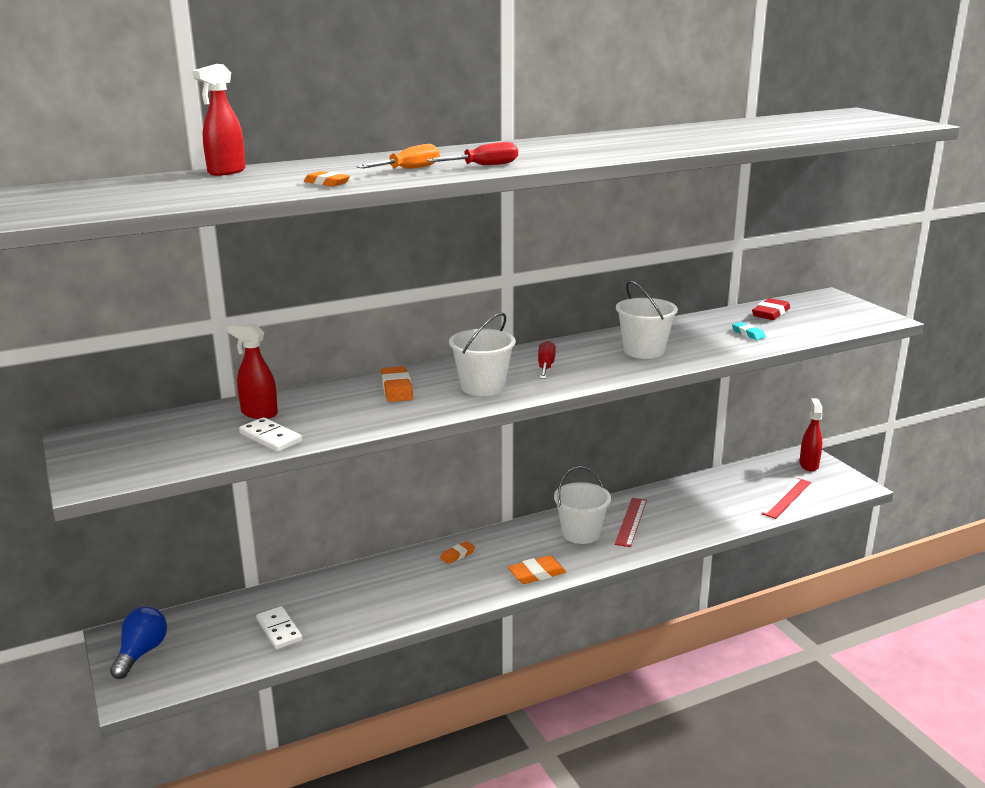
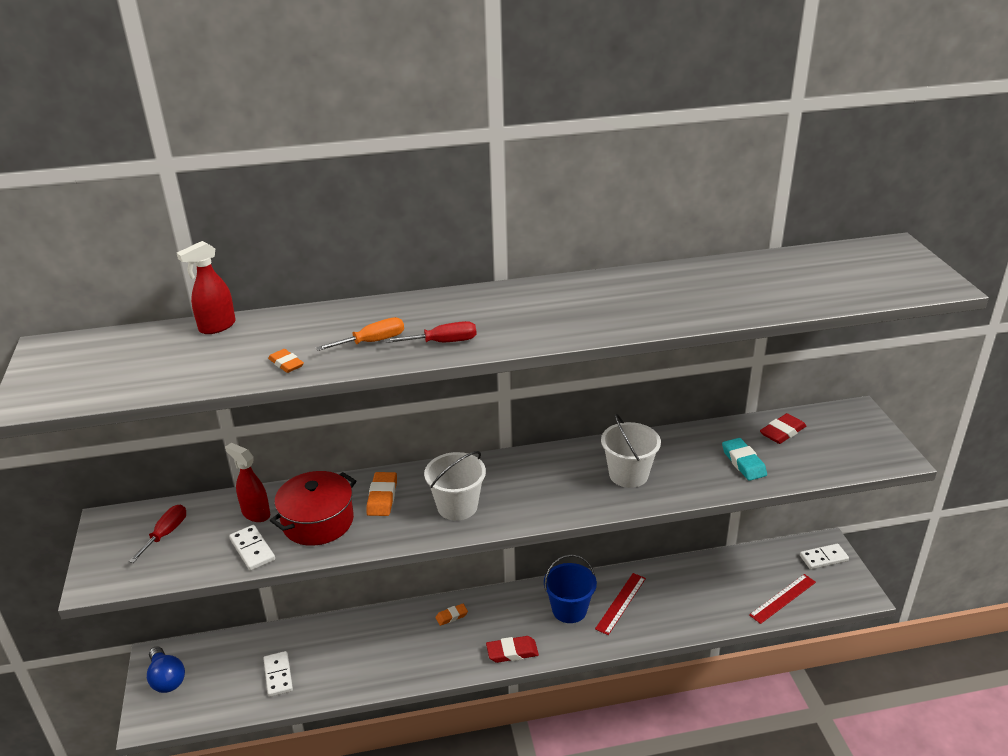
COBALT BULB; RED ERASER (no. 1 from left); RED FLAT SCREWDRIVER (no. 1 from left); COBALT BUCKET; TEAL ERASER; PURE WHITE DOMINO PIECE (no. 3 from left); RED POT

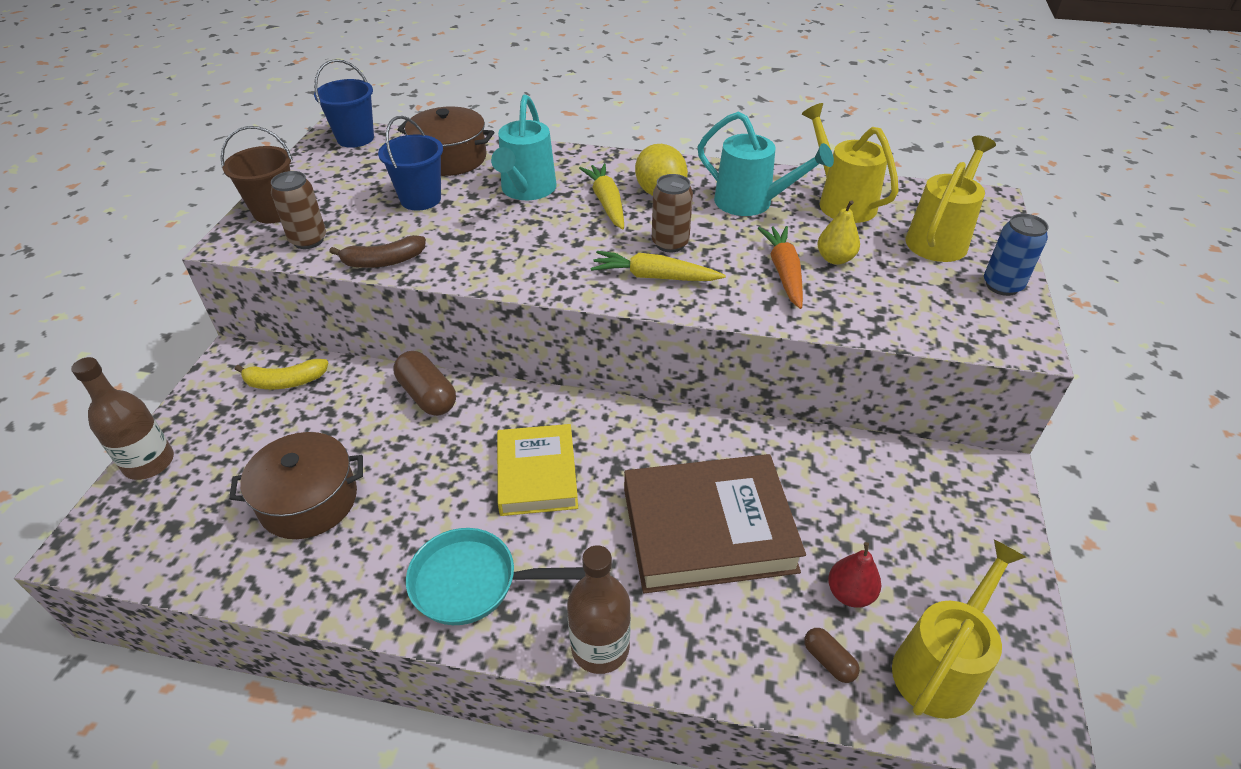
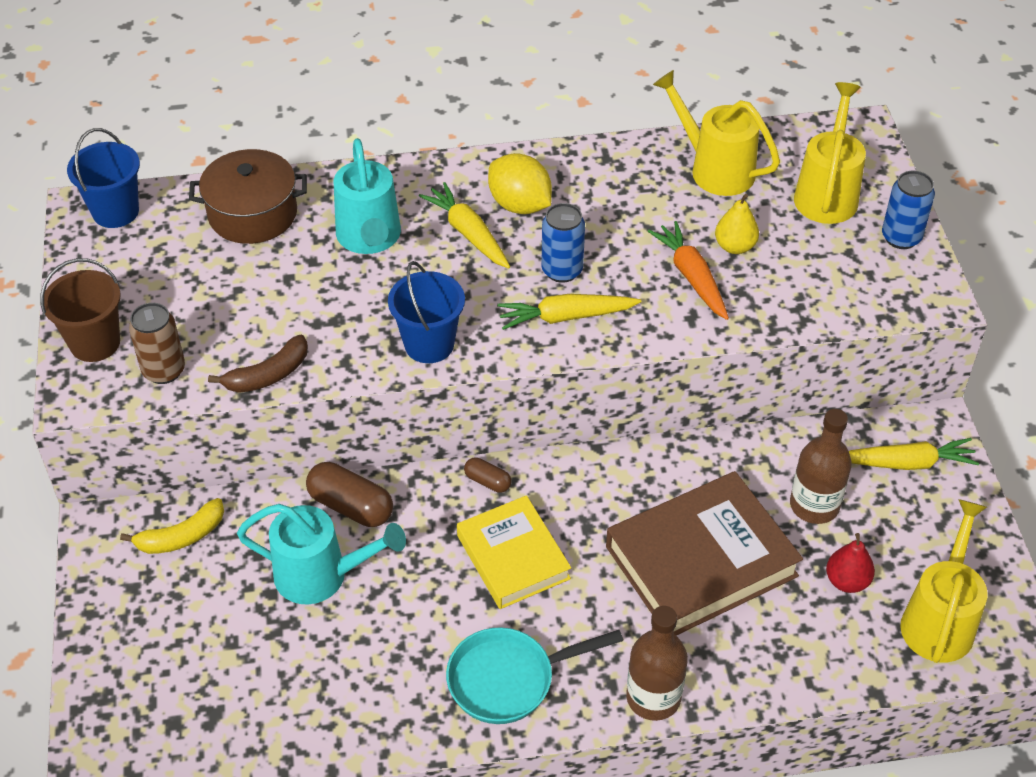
RUSSET BOTTLE (no. 2 from left); RUSSET POT (no. 1 from left in the first image); COBALT BUCKET (no. 2 from left); COBALT CAN (no. 1 from left); TEAL WATERING CAN (no. 1 from left); RUSSET PILL SHAPE (no. 2 from left); YELLOW CARROT (no. 3 from left)

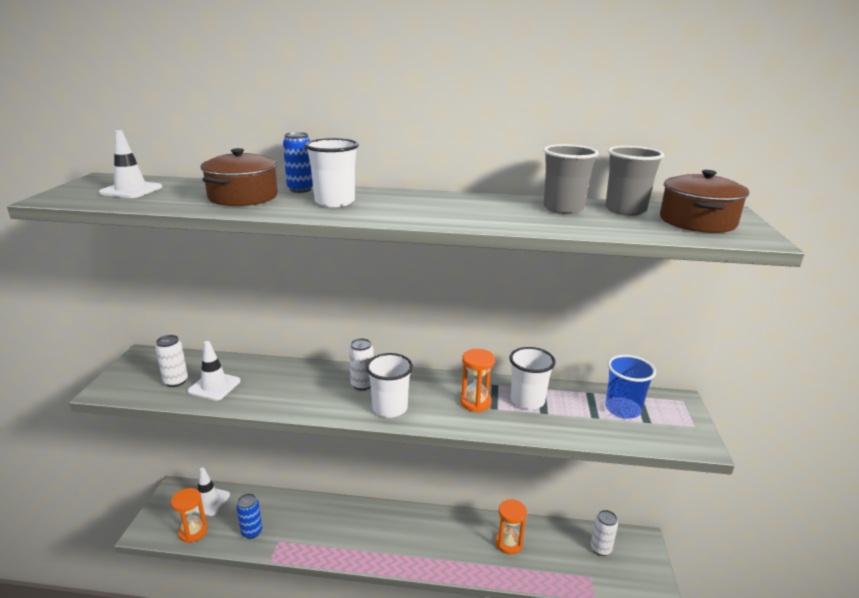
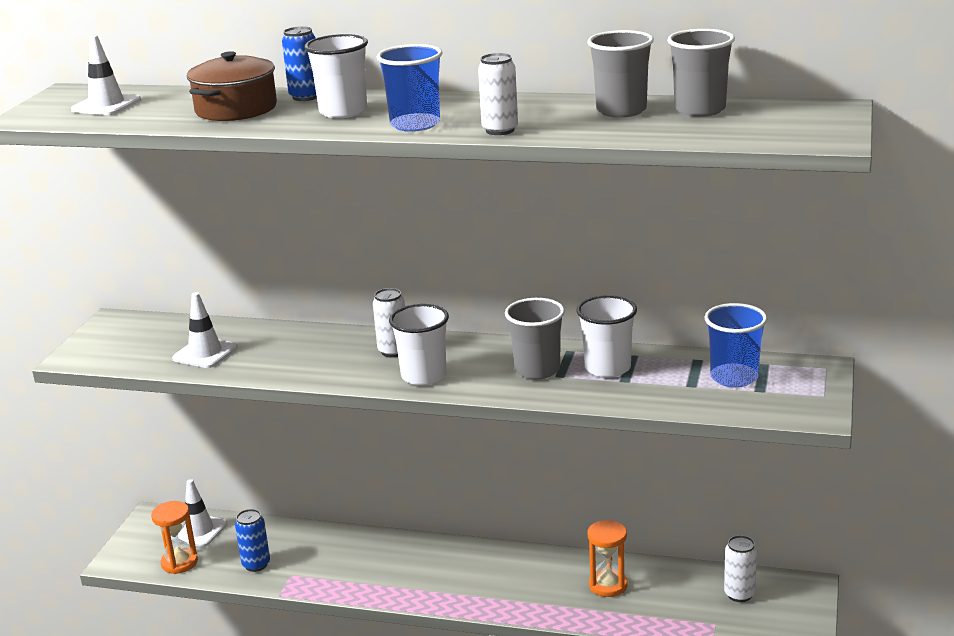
PURE WHITE CAN (no. 2 from left); GRAY BEAKER (no. 1 from left); RUSSET POT (no. 2 from left in the first image); COBALT BEAKER (no. 1 from left)

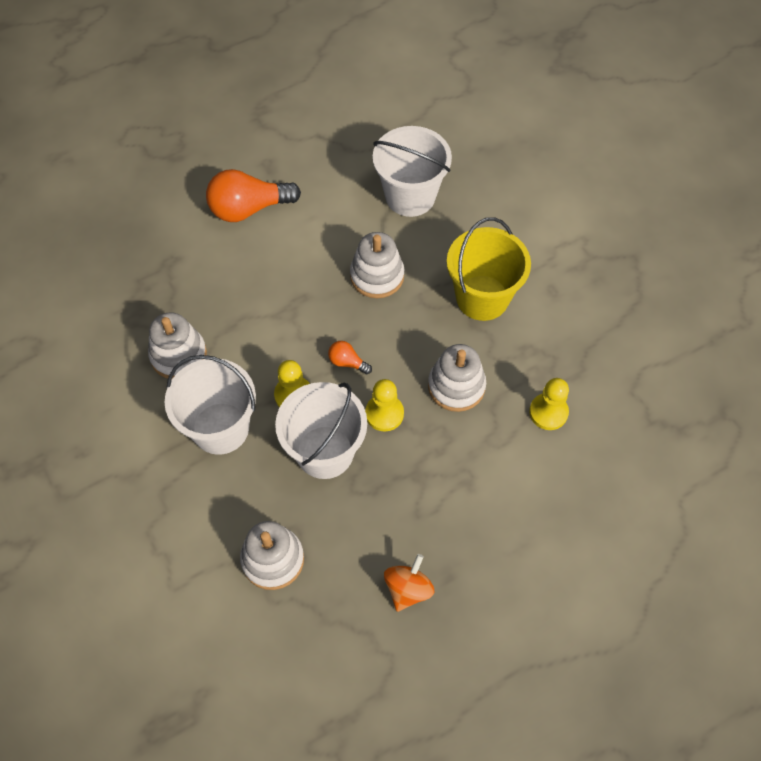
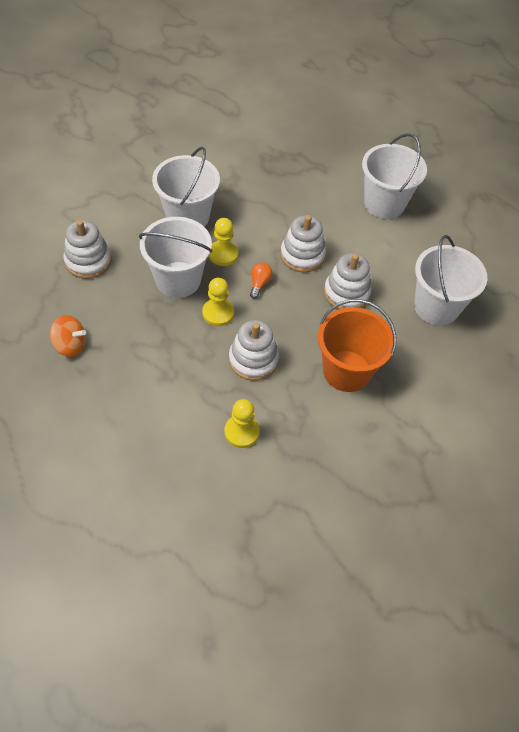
PURE WHITE STACKING RINGS (no. 3 from left); PURE WHITE BUCKET (no. 3 from left); BRIGHT ORANGE BUCKET

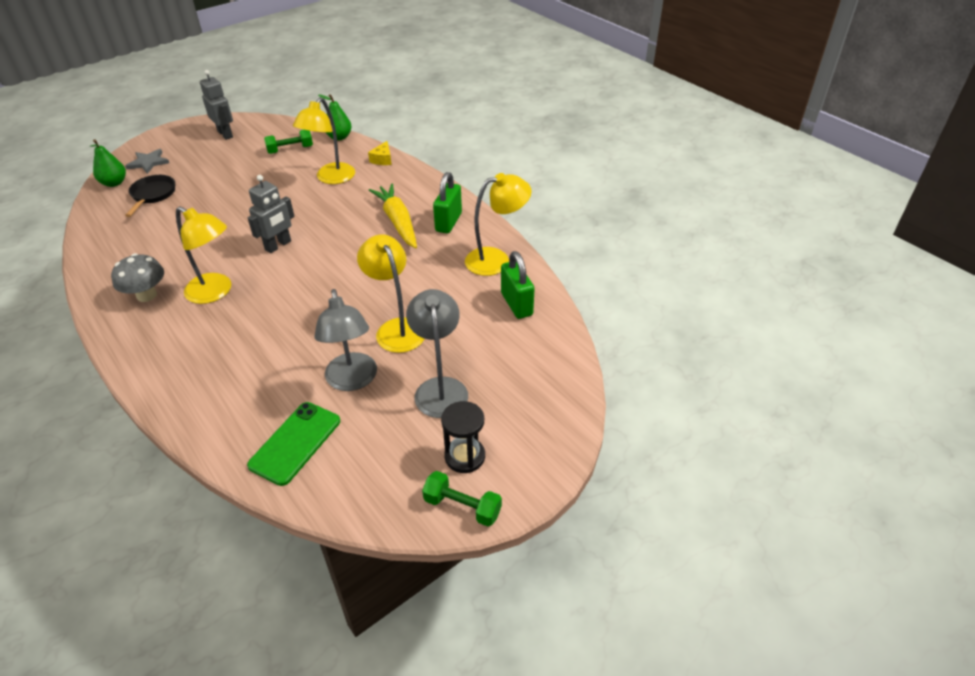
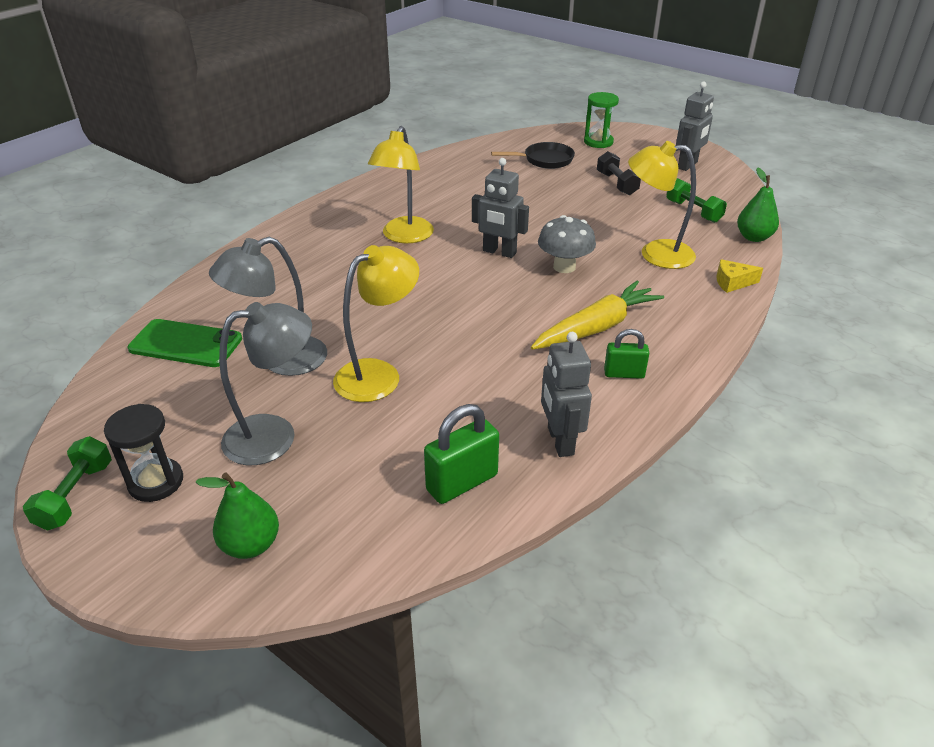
EMERALD PEAR FRUIT (no. 1 from left); GRAY MUSHROOM; EMERALD HOURGLASS; EMERALD PADLOCK (no. 2 from left); GRAY ROBOT (no. 2 from left); EBONY HAND WEIGHT

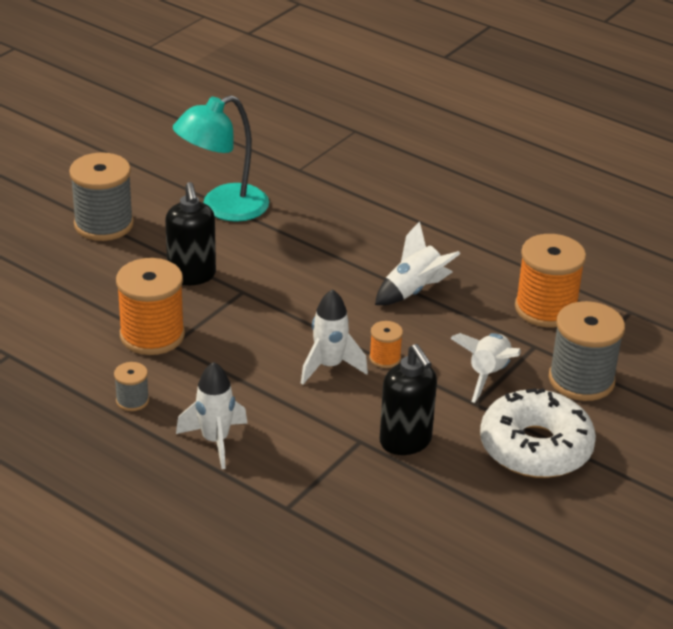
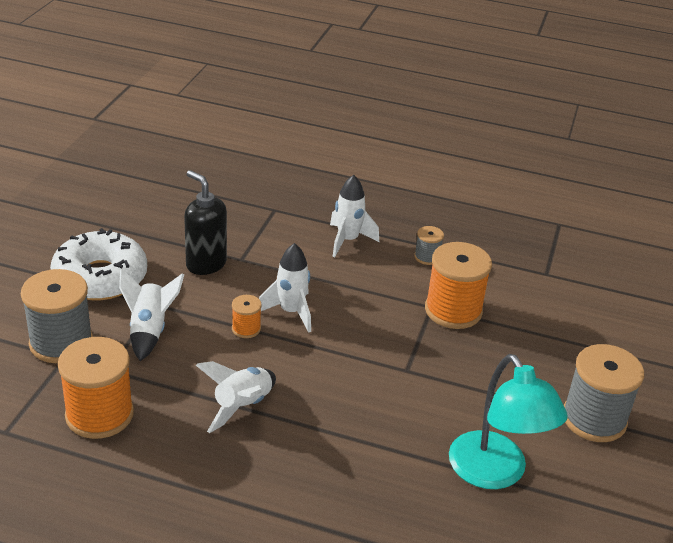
EBONY SOAP PUMP (no. 1 from left in the first image); TEAL READING LAMP

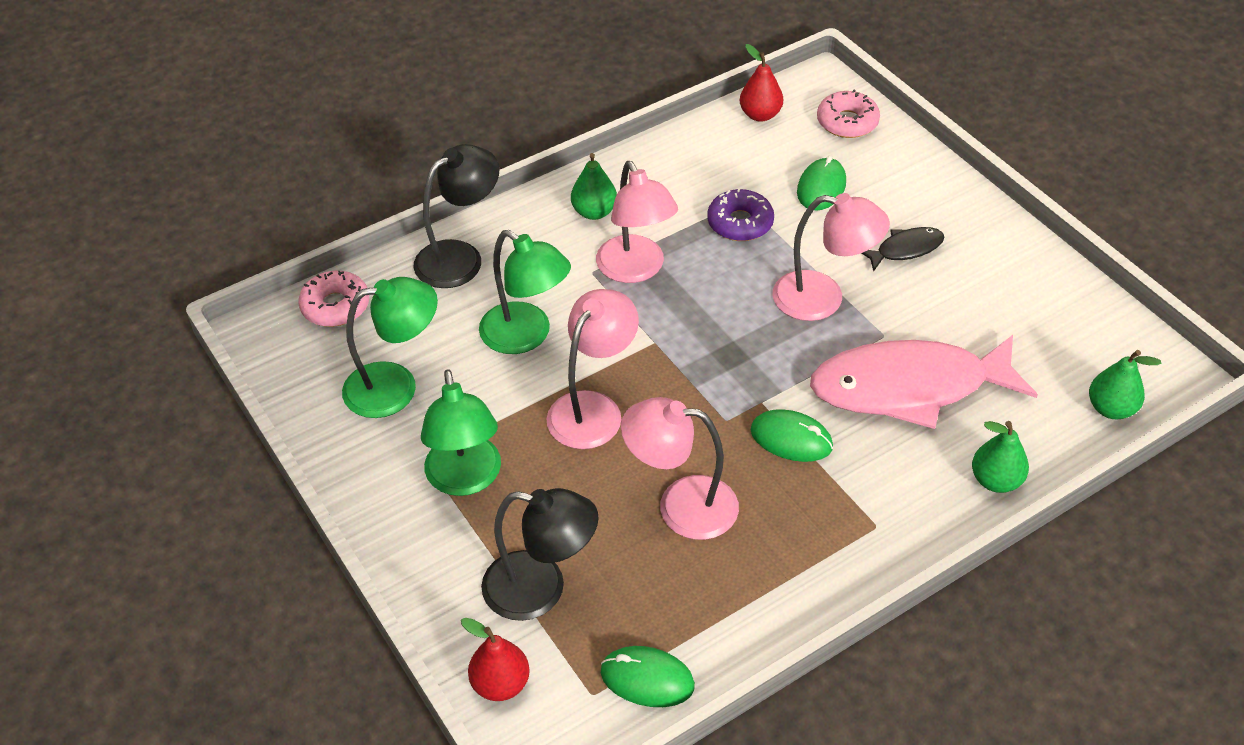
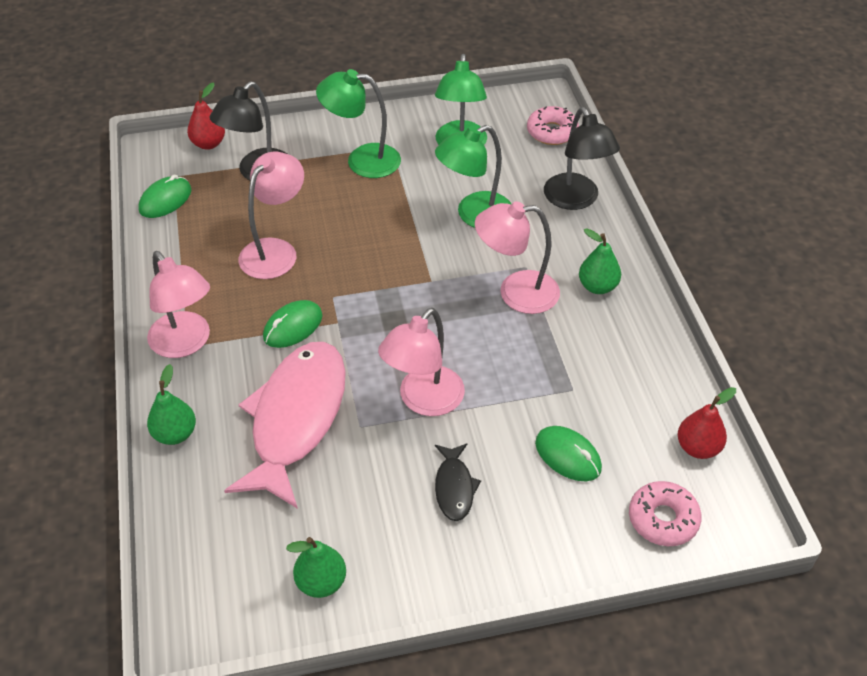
ROSY READING LAMP (no. 1 from left); ROYAL PURPLE GLAZED DONUT; EMERALD PEAR FRUIT (no. 2 from left)

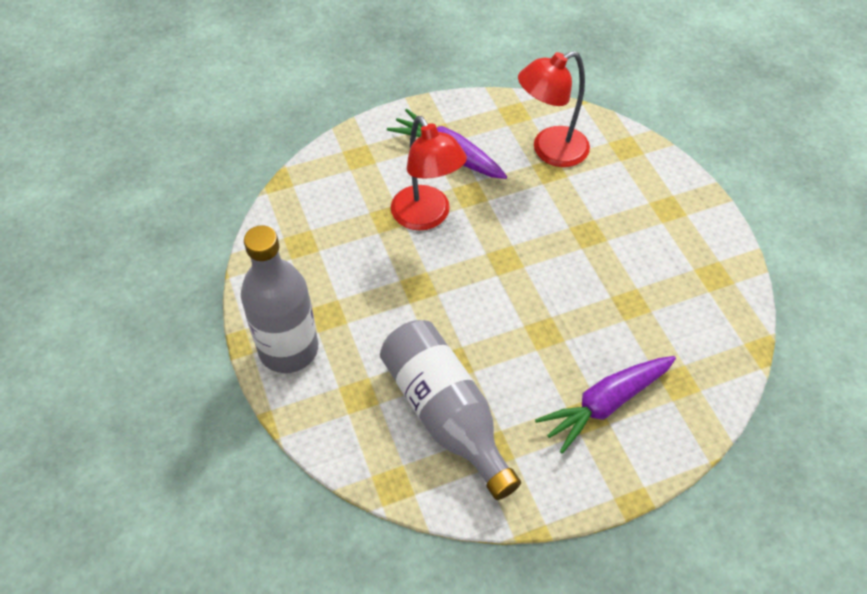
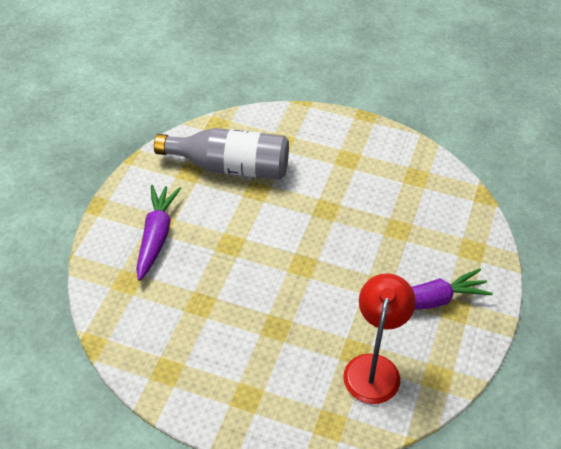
GRAY BOTTLE (no. 1 from left in the first image); RED READING LAMP (no. 1 from left in the first image)

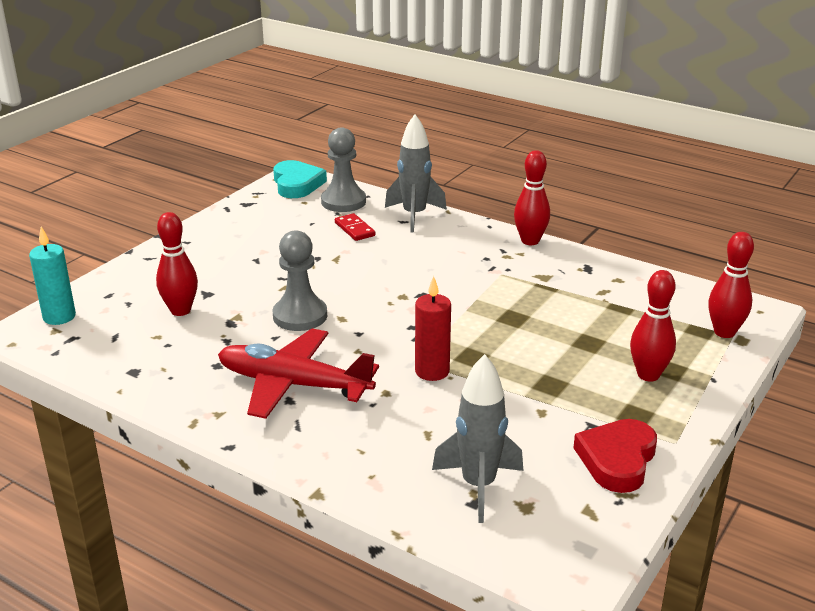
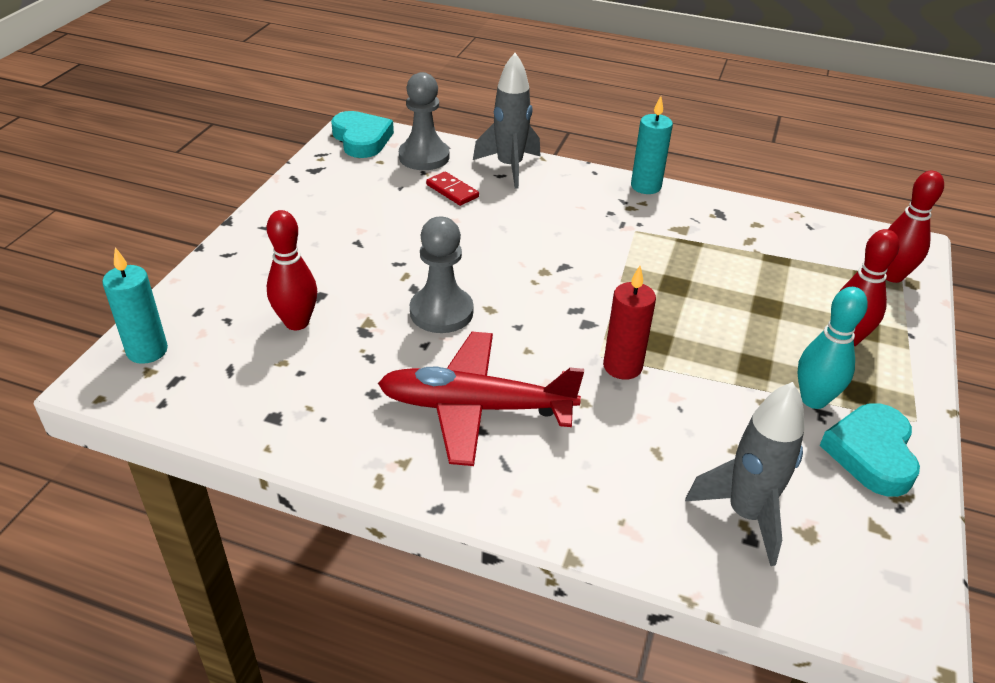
TEAL WAX CANDLE (no. 2 from left); TEAL LOVE HEART (no. 2 from left); TEAL BOWLING PIN

